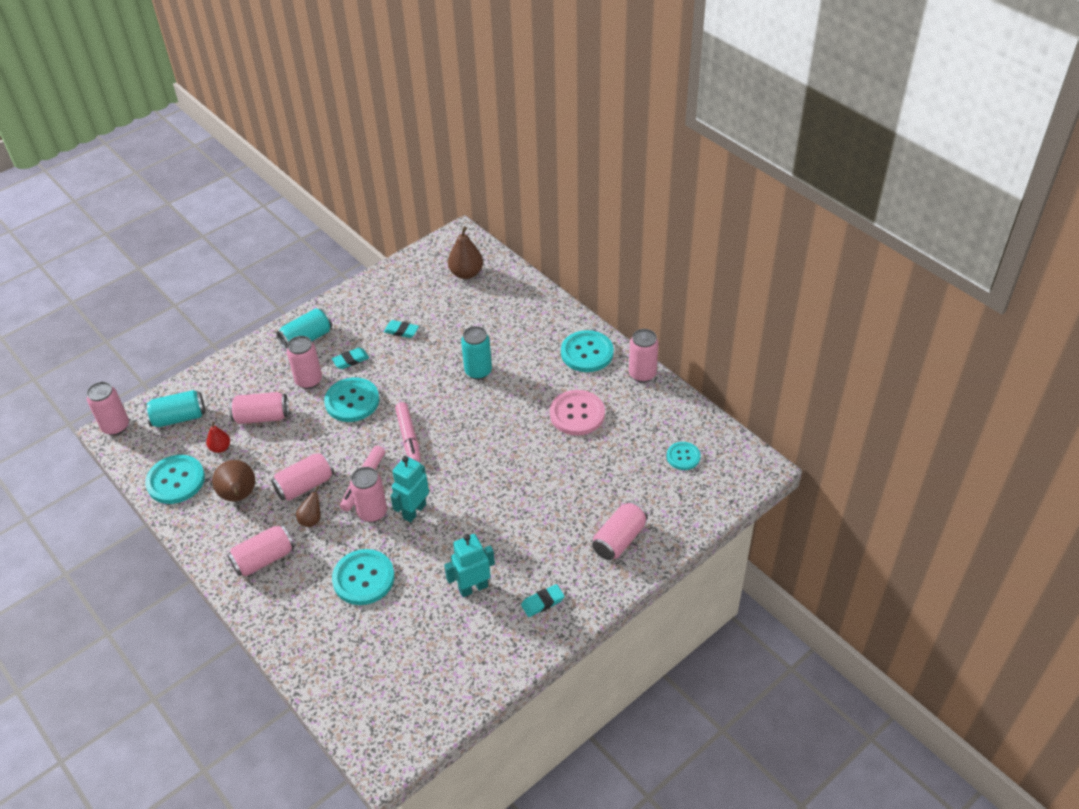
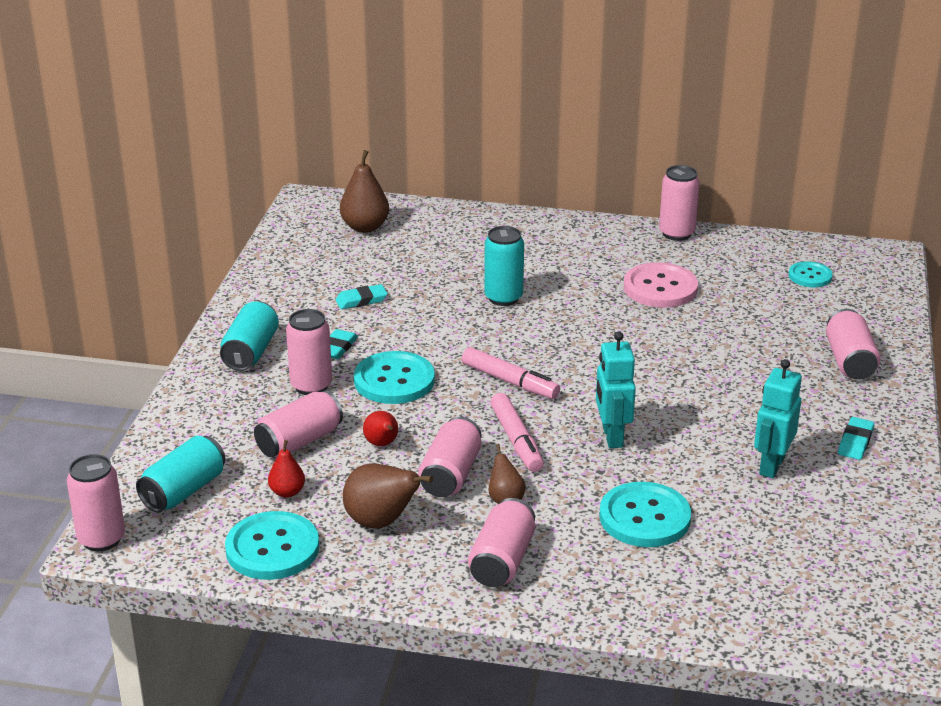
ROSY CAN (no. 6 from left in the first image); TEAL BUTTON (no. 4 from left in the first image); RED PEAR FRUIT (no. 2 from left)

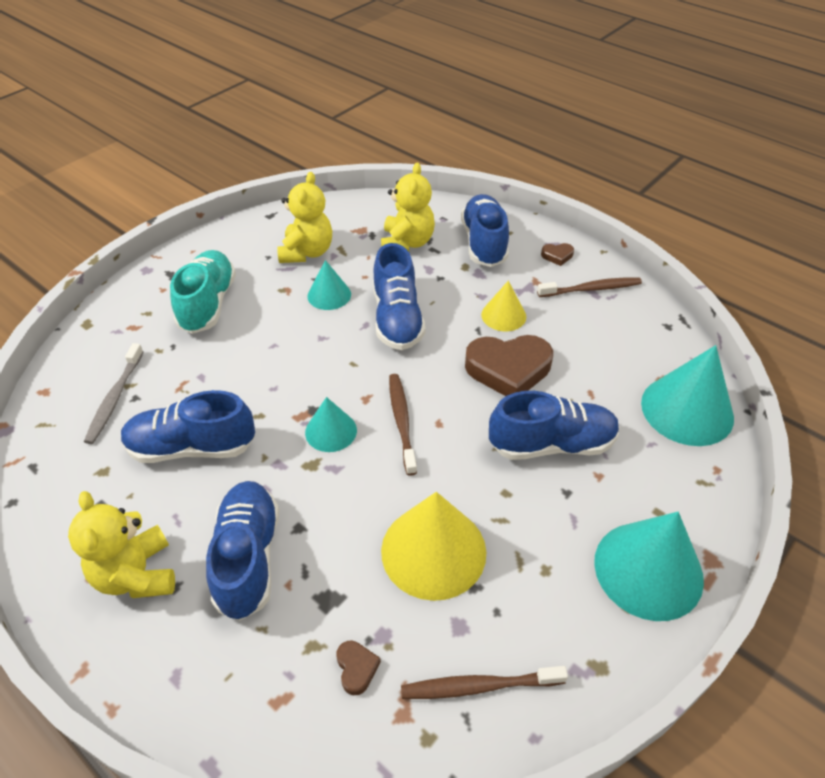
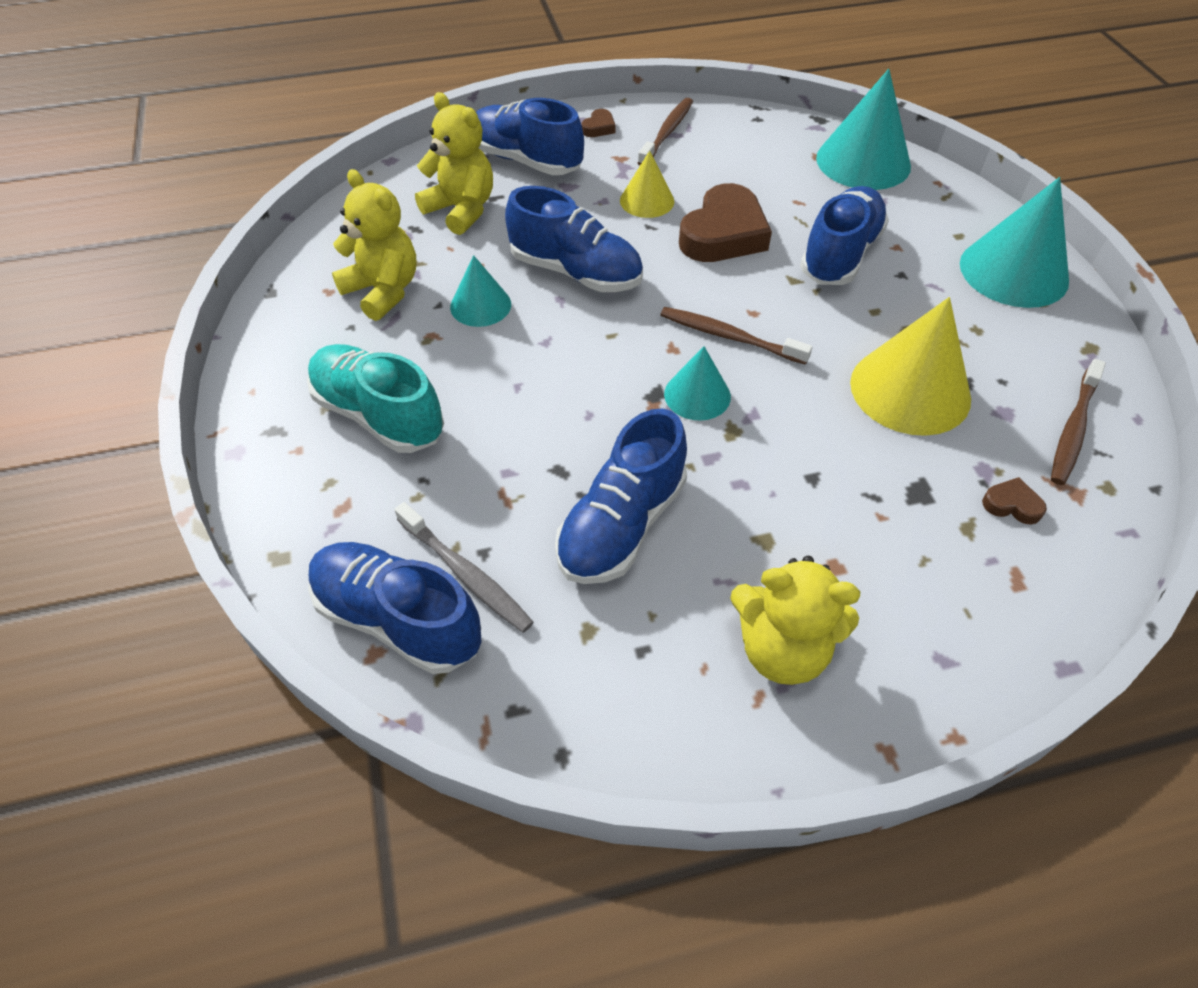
COBALT SHOE (no. 1 from left)

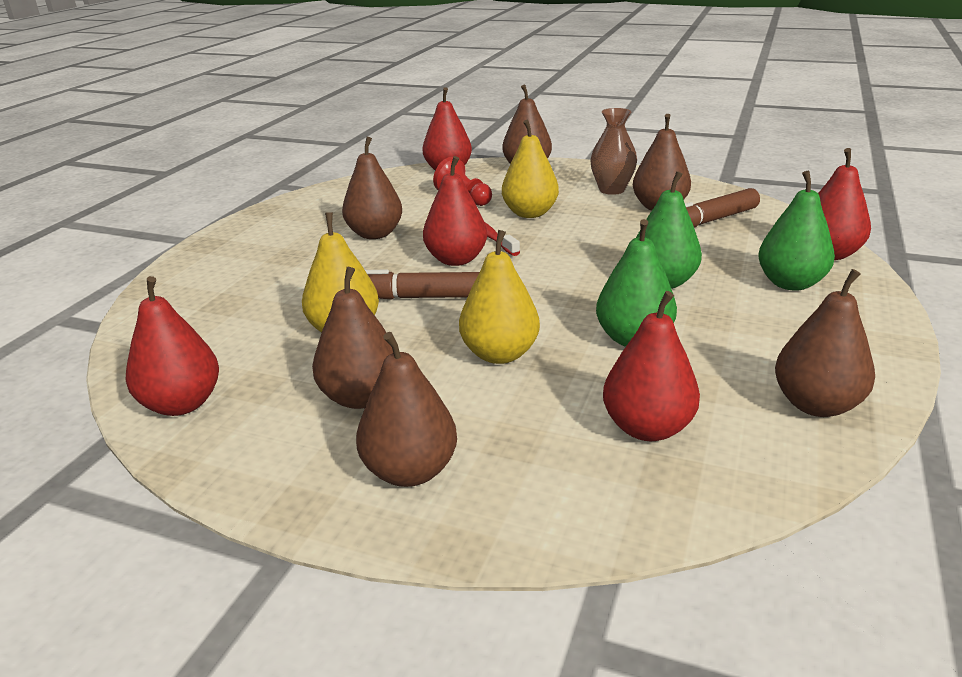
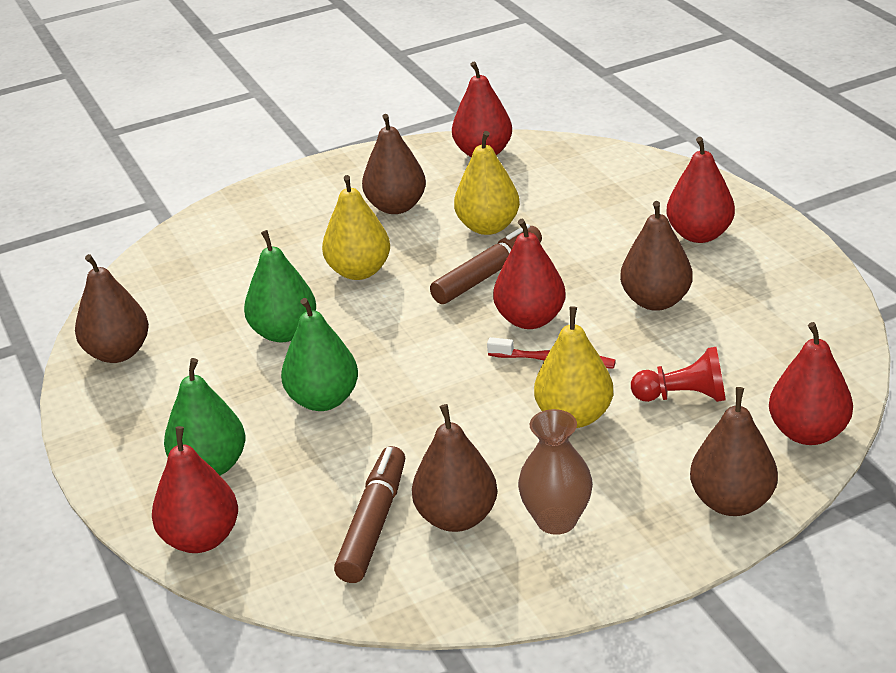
RUSSET PEAR FRUIT (no. 3 from left in the first image); RED PEAR FRUIT (no. 4 from left)

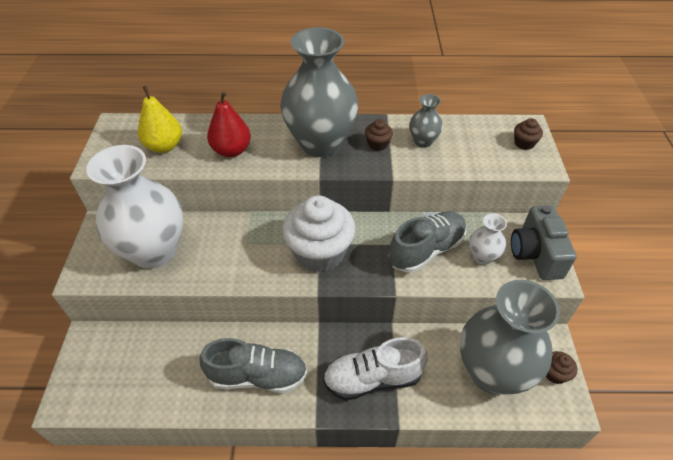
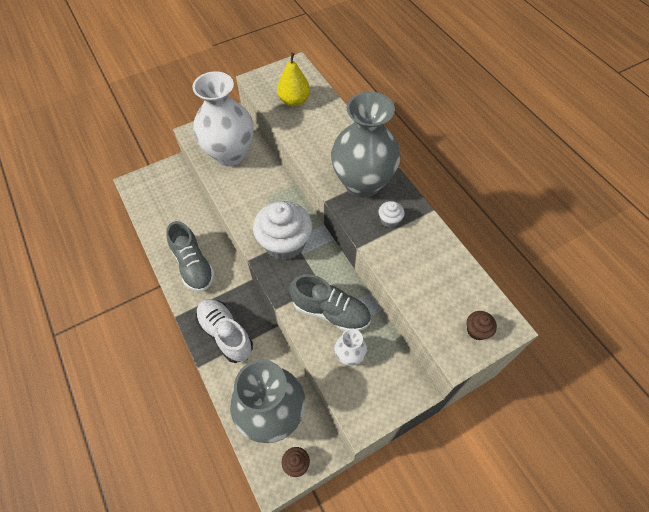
RED PEAR FRUIT; PURE WHITE MUFFIN (no. 2 from left); GRAY VASE (no. 2 from left in the first image); GRAY PHOTO CAMERA

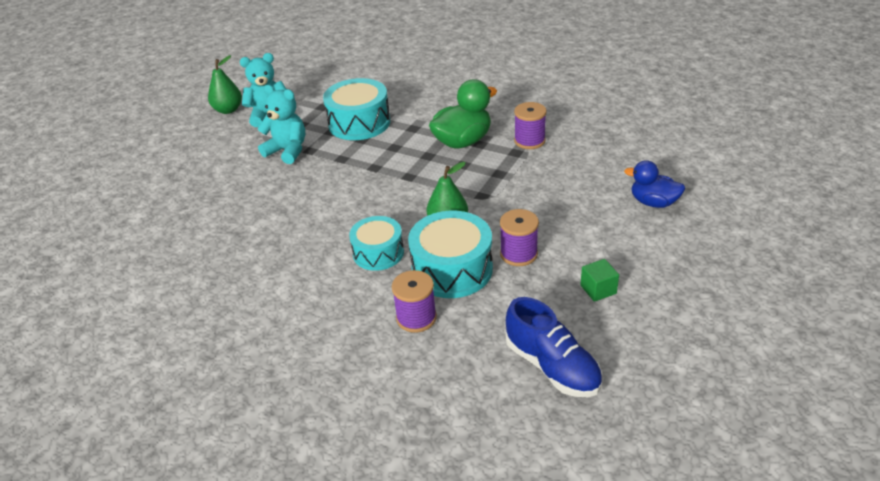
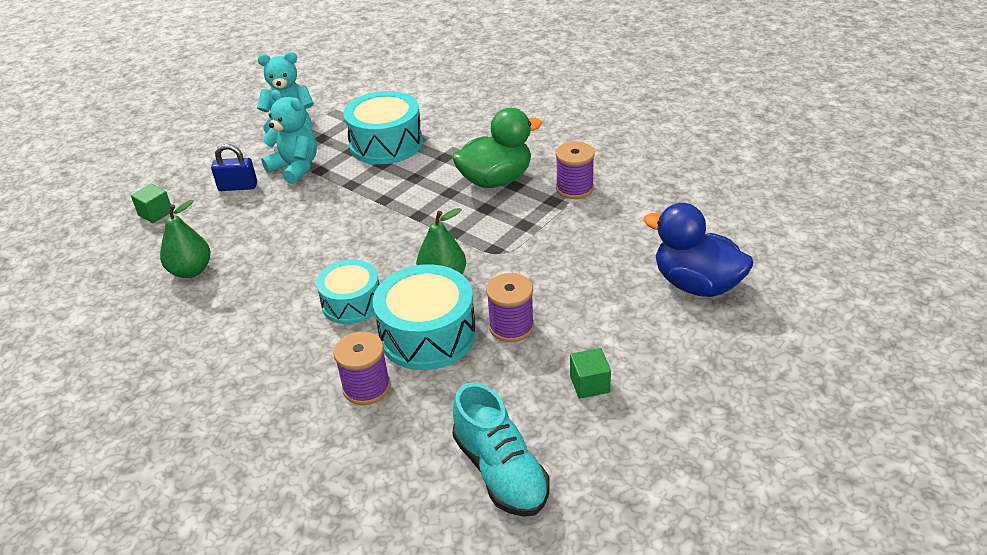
EMERALD PEAR FRUIT (no. 1 from left); TEAL SHOE; COBALT DUCK; EMERALD CUBE (no. 1 from left); COBALT PADLOCK

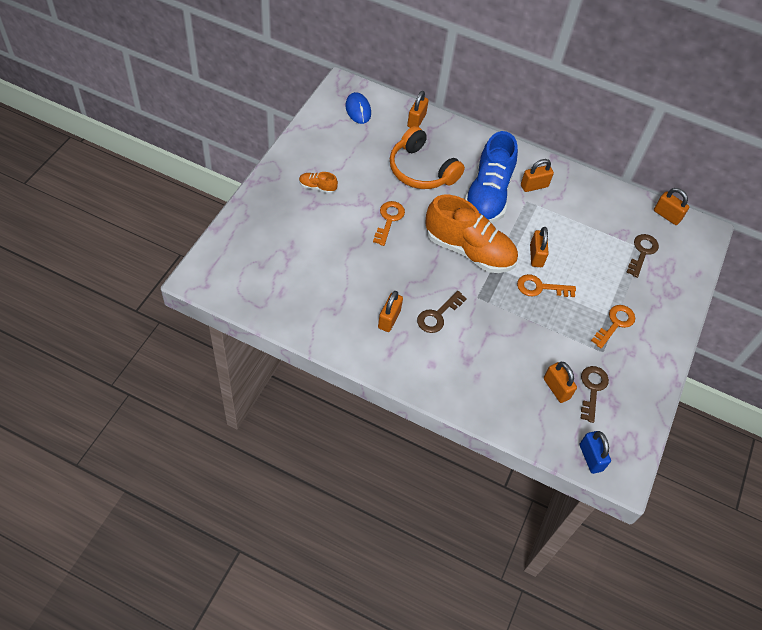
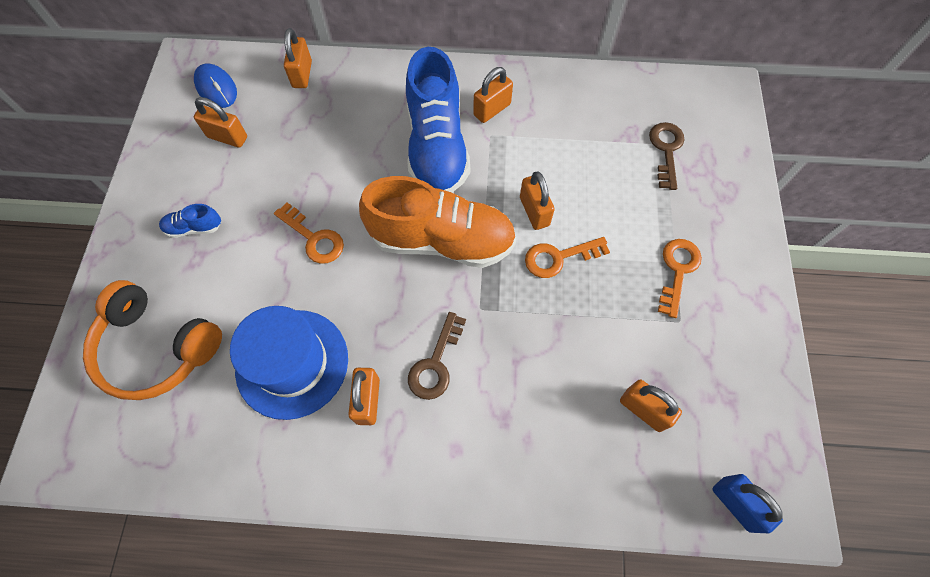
COBALT SHOE (no. 1 from left); BRIGHT ORANGE LATCHKEY (no. 1 from left); BRIGHT ORANGE HEADPHONES; RUSSET LATCHKEY (no. 2 from left in the first image); BRIGHT ORANGE PADLOCK (no. 1 from left); COBALT HAT

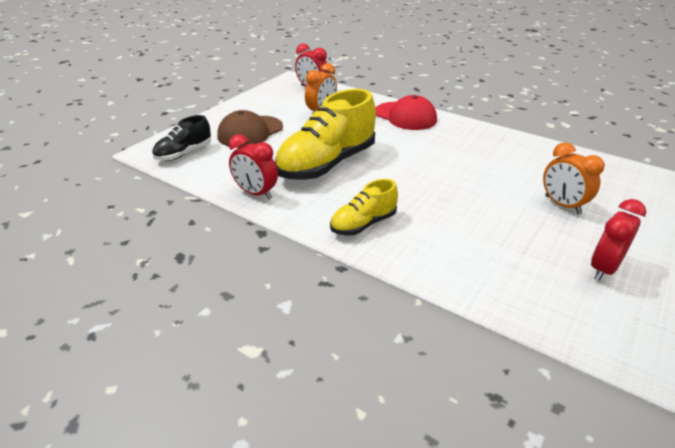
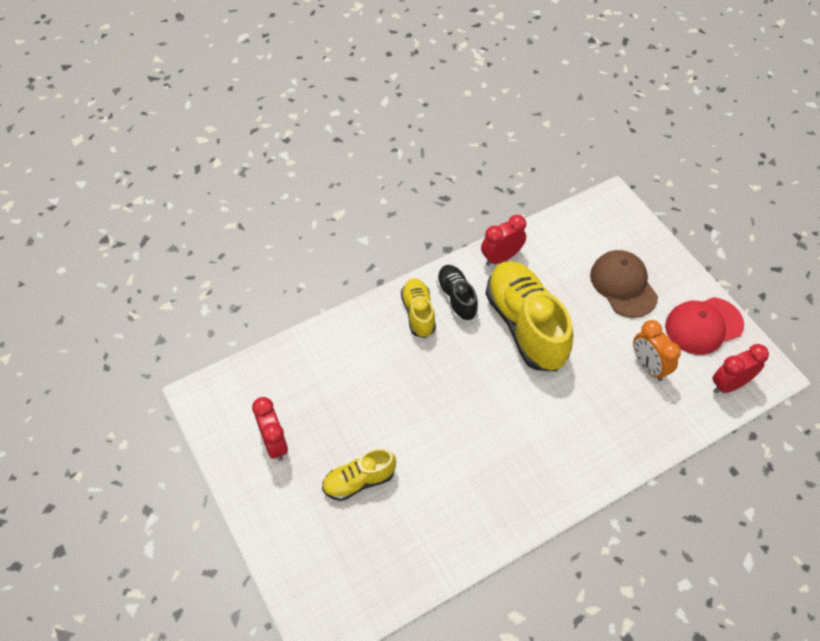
EBONY SHOE; RED PEAKED CAP; YELLOW SHOE (no. 1 from left)

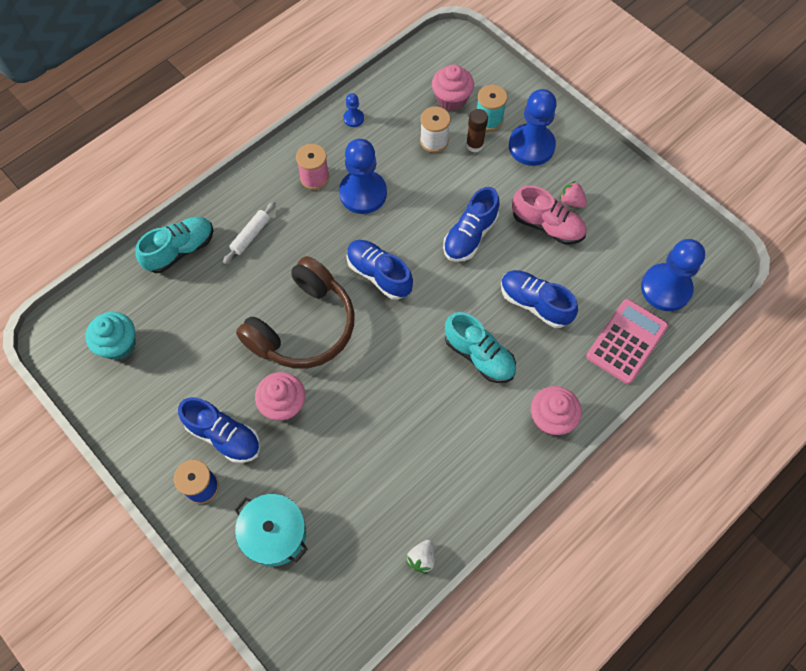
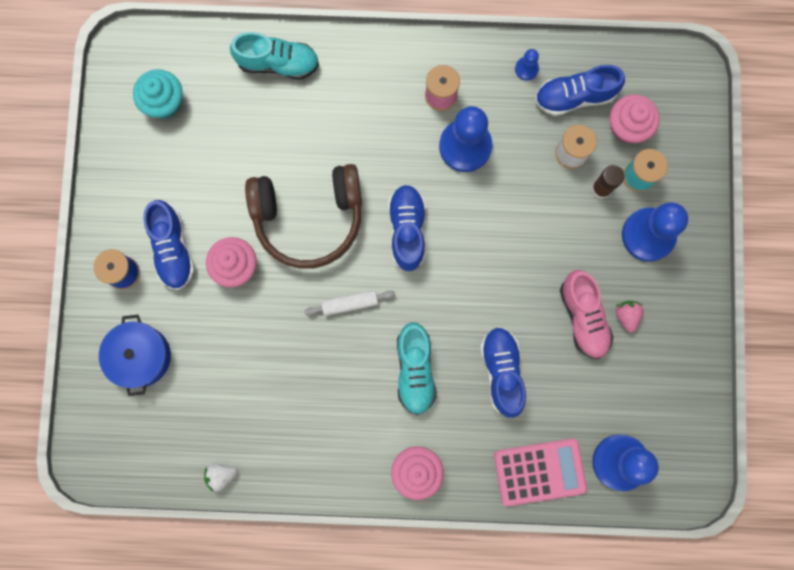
PURE WHITE ROLLING PIN; COBALT POT; COBALT SHOE (no. 4 from left)

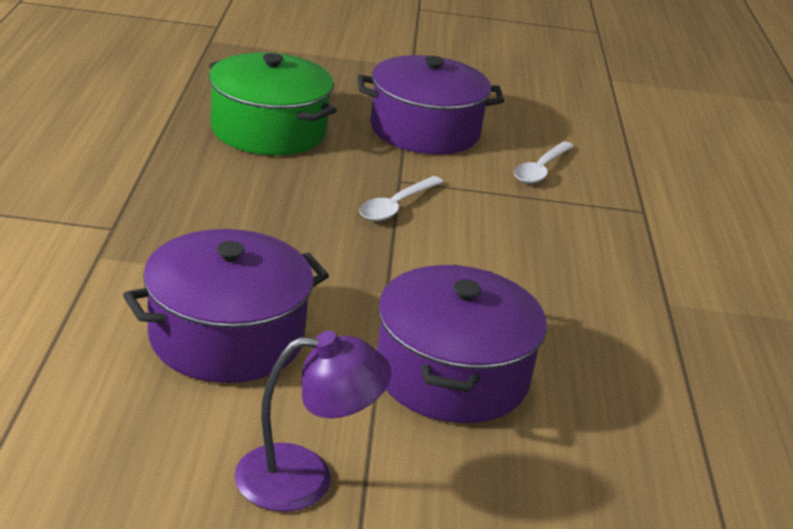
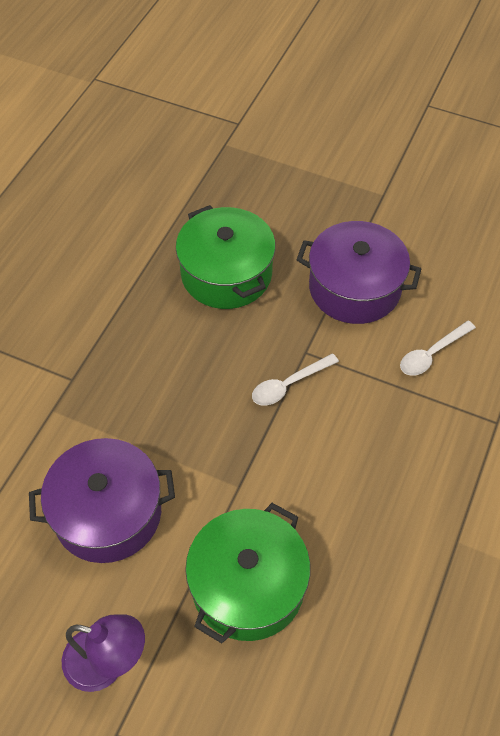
EMERALD POT (no. 2 from left)

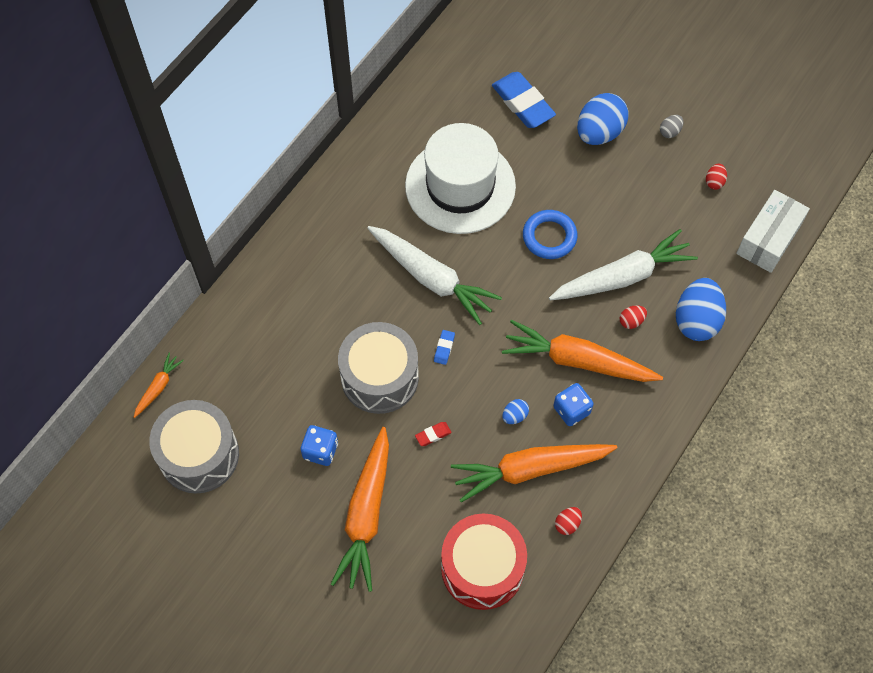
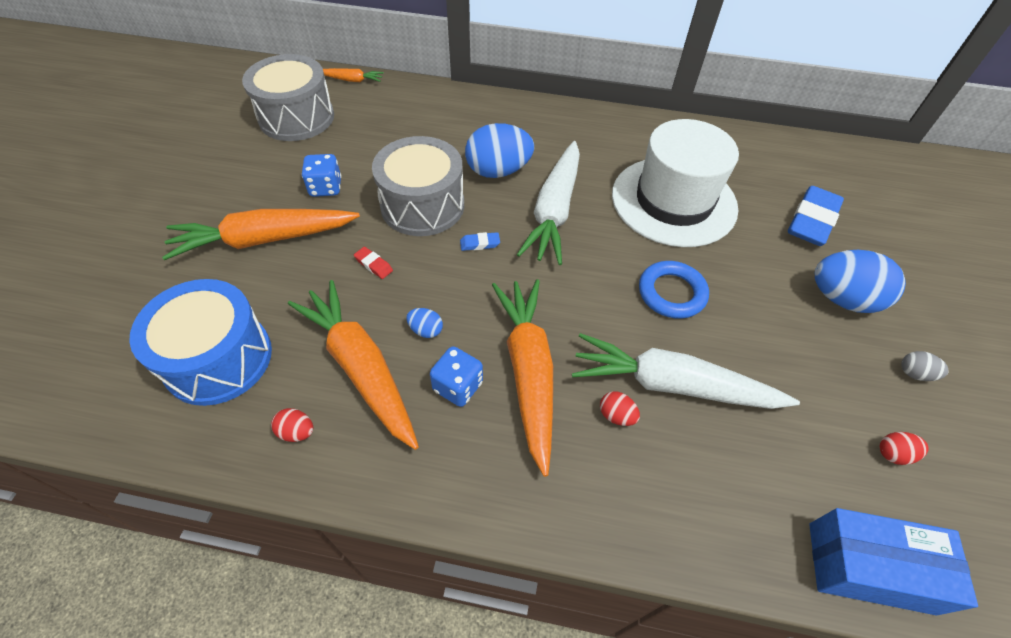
COBALT TOY DRUM; PURE WHITE CARROT (no. 2 from left); COBALT EGG SHAPE (no. 2 from left); COBALT PACKAGE

